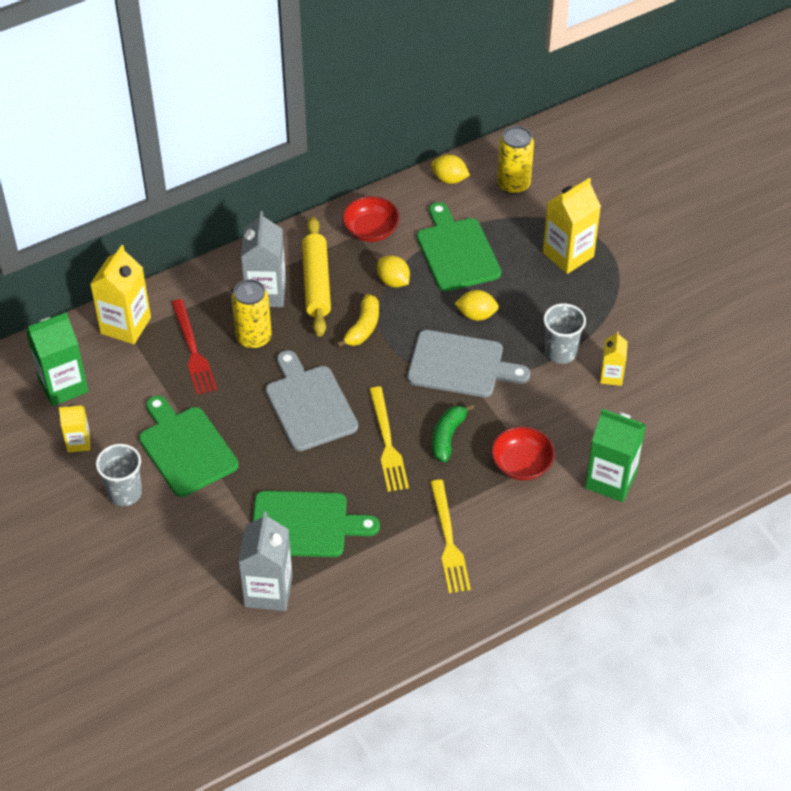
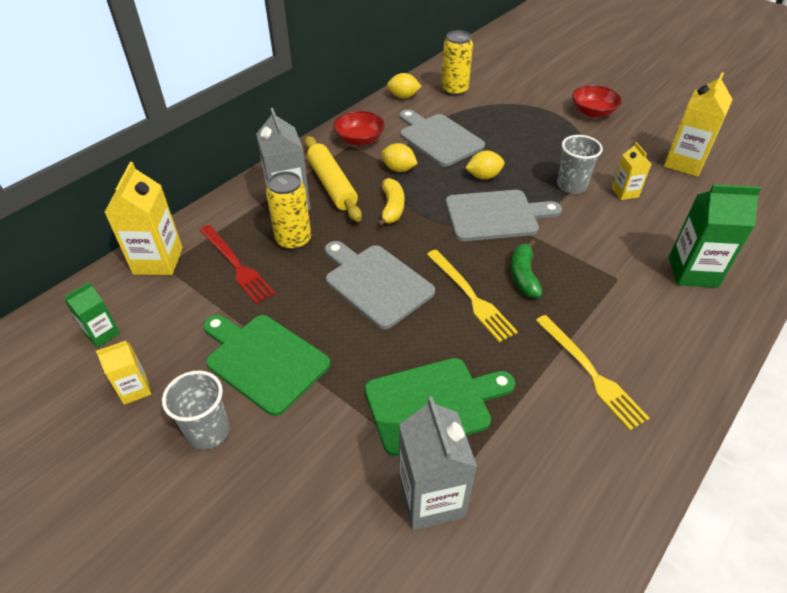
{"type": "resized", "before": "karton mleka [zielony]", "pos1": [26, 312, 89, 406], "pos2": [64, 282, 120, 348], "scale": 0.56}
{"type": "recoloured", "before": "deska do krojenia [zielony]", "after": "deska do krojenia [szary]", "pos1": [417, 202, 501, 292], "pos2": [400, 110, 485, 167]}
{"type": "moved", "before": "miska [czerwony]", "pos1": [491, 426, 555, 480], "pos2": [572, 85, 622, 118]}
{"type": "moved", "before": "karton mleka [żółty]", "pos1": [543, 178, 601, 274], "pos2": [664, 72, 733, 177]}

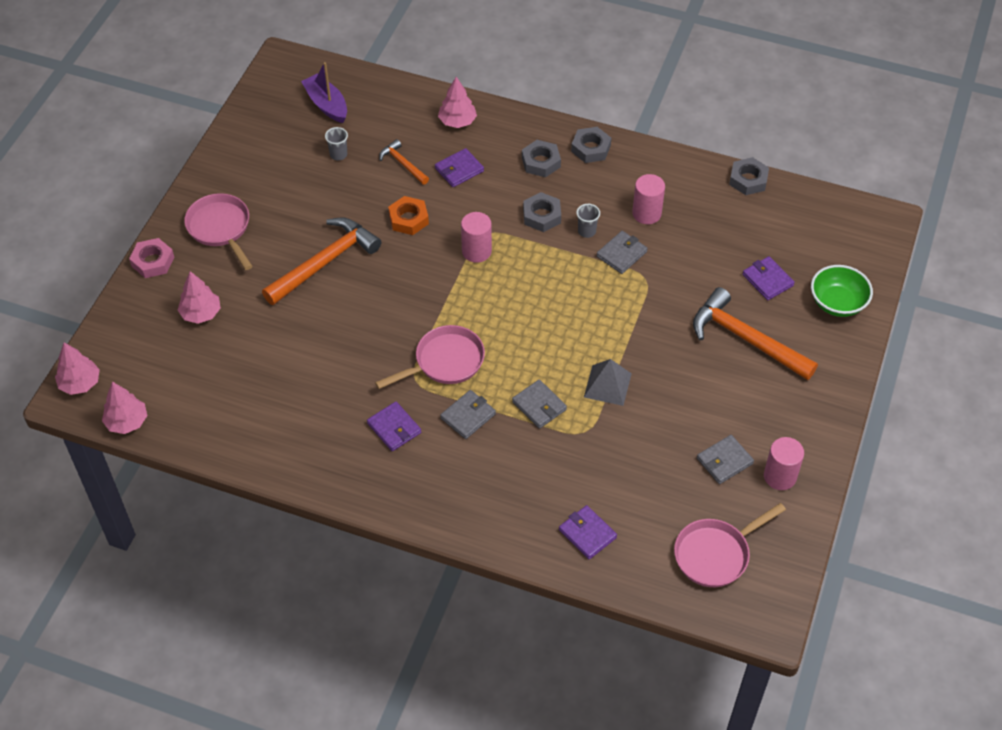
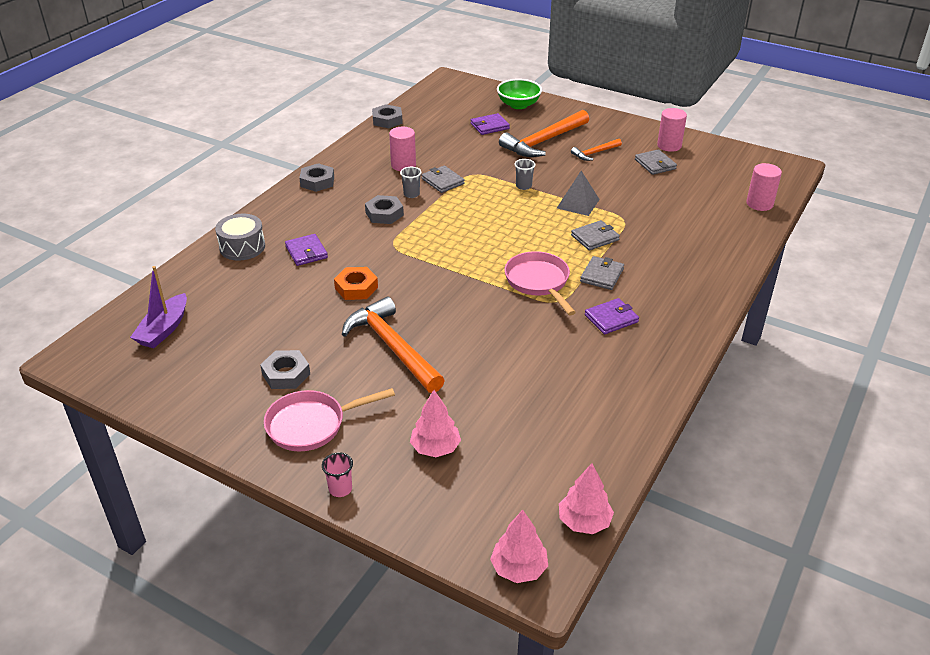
{"type": "replaced", "before": "nakrętka [różowy]", "after": "szklanka [różowy]", "pos1": [129, 238, 174, 278], "pos2": [322, 452, 353, 497]}
{"type": "turned", "before": "łódka [fioletowy]", "pos1": [301, 62, 347, 123], "pos2": [130, 266, 187, 348], "turn": -45}
{"type": "moved", "before": "szklanka [szary]", "pos1": [325, 127, 348, 160], "pos2": [515, 159, 536, 190]}
{"type": "moved", "before": "młotek [pomarańczowy]", "pos1": [379, 139, 429, 185], "pos2": [571, 139, 622, 161]}
{"type": "replaced", "before": "drzewko [różowy]", "after": "bęben [szary]", "pos1": [438, 77, 477, 128], "pos2": [215, 214, 265, 261]}
{"type": "turned", "before": "portfel [szary]", "pos1": [440, 390, 496, 439], "pos2": [580, 256, 624, 290], "turn": 60}
{"type": "moved", "before": "walec [różowy]", "pos1": [461, 212, 492, 263], "pos2": [746, 163, 782, 211]}
{"type": "moved", "before": "nakrętka [szary]", "pos1": [522, 140, 561, 177], "pos2": [260, 350, 310, 389]}
{"type": "removed", "before": "portfel [fioletowy]", "pos1": [559, 505, 617, 560]}
{"type": "removed", "before": "patelnia [różowy]", "pos1": [674, 503, 786, 587]}

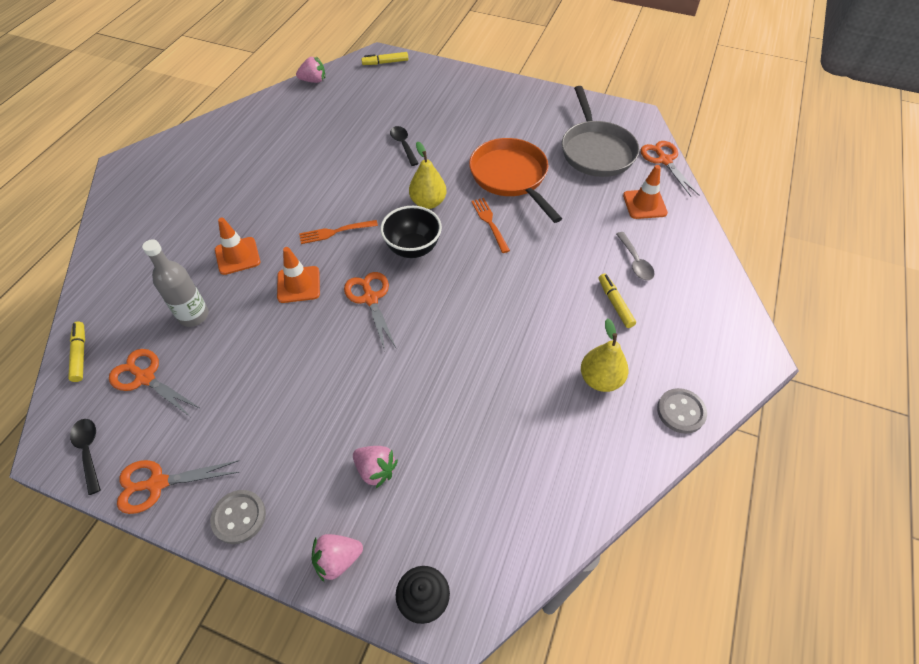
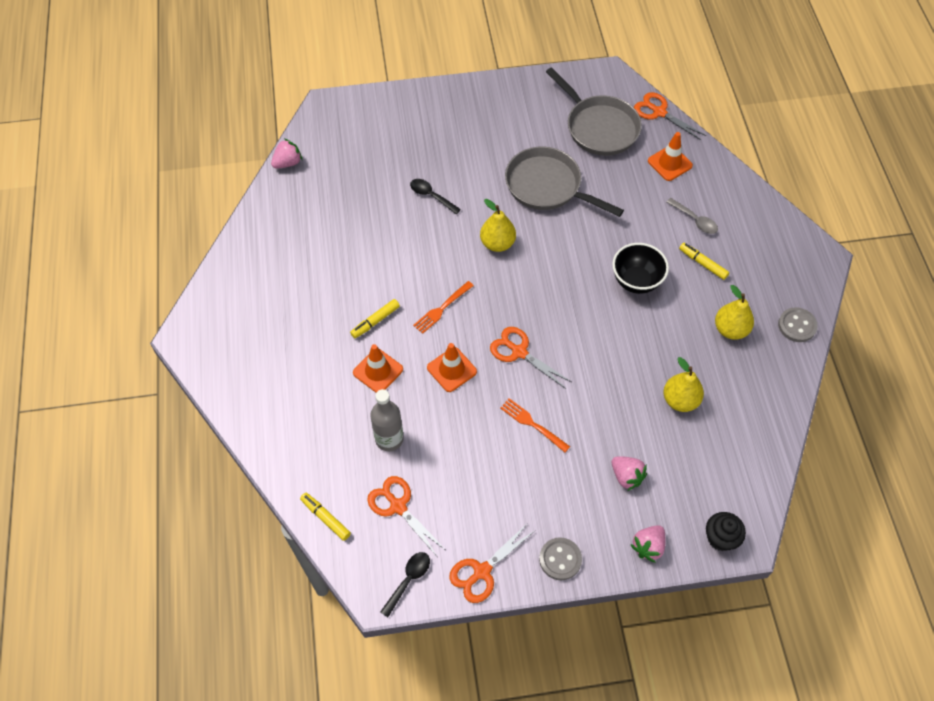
{"type": "turned", "before": "łyżka [czarny]", "pos1": [70, 419, 101, 495], "pos2": [380, 552, 430, 617], "turn": 90}
{"type": "turned", "before": "nożyczki [pomarańczowy]", "pos1": [109, 349, 201, 416], "pos2": [367, 476, 444, 556], "turn": 45}
{"type": "turned", "before": "truskawka [różowy]", "pos1": [353, 446, 398, 488], "pos2": [612, 456, 647, 491], "turn": 45}
{"type": "moved", "before": "flamaster [żółty]", "pos1": [361, 52, 408, 65], "pos2": [350, 299, 400, 338]}
{"type": "moved", "before": "miska [czarny]", "pos1": [380, 206, 442, 258], "pos2": [612, 243, 669, 294]}
{"type": "recoloured", "before": "patelnia [pomarańczowy]", "after": "patelnia [szary]", "pos1": [469, 138, 562, 223], "pos2": [505, 147, 624, 217]}
{"type": "moved", "before": "widelec [pomarańczowy]", "pos1": [471, 198, 510, 253], "pos2": [500, 398, 570, 452]}
{"type": "added", "after": "gruszka [żółty]", "pos2": [663, 357, 704, 412]}

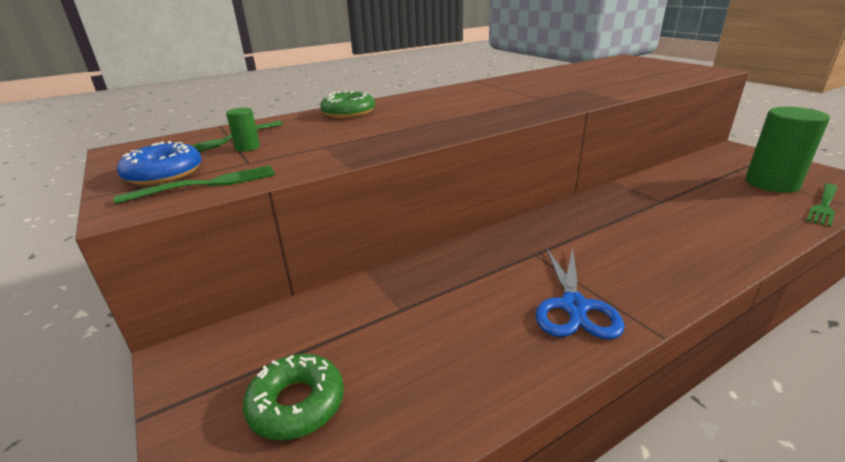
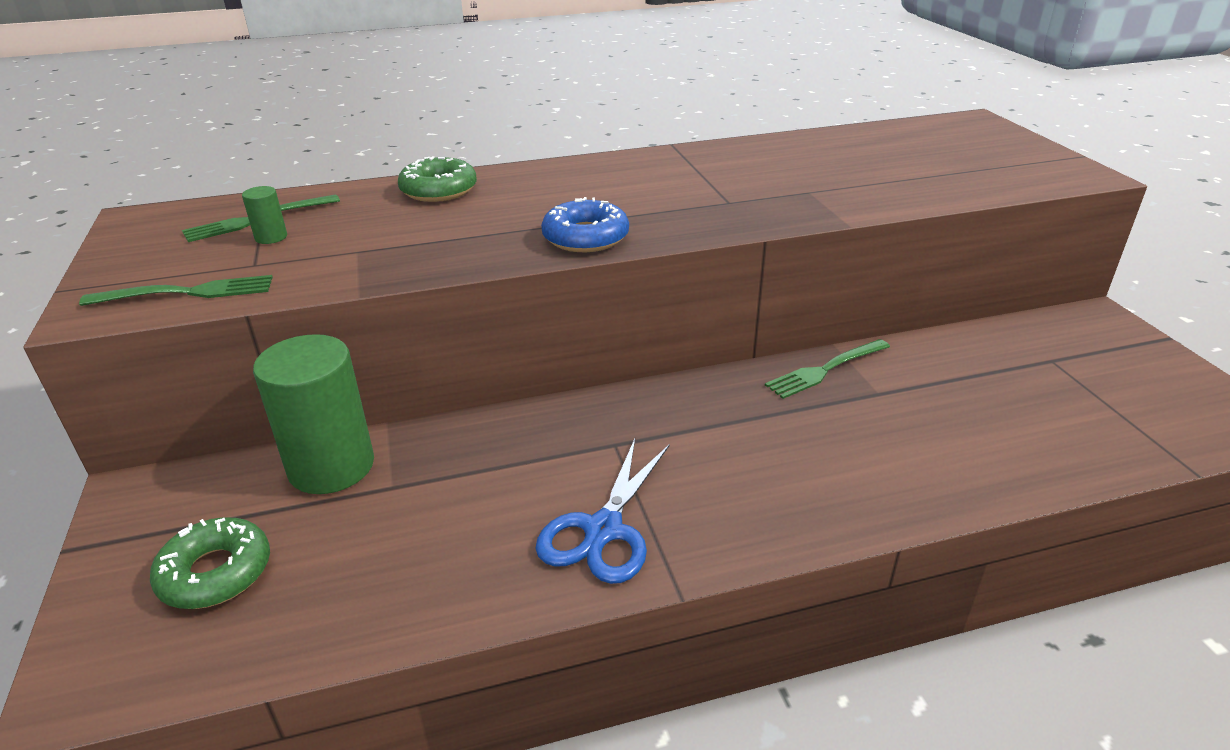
{"type": "moved", "before": "donut [niebieski]", "pos1": [117, 141, 202, 185], "pos2": [541, 197, 629, 252]}
{"type": "moved", "before": "walec [zielony]", "pos1": [746, 107, 830, 193], "pos2": [253, 334, 374, 494]}
{"type": "moved", "before": "widelec [zielony]", "pos1": [806, 183, 838, 227], "pos2": [765, 339, 890, 399]}

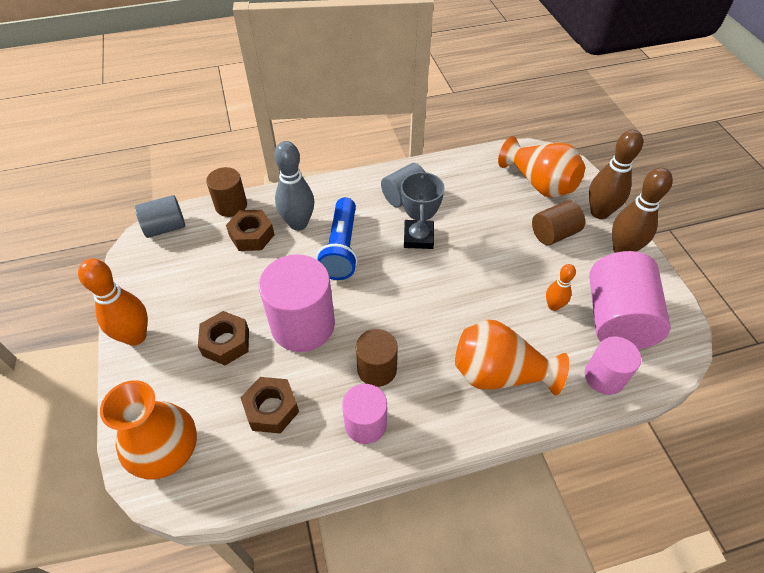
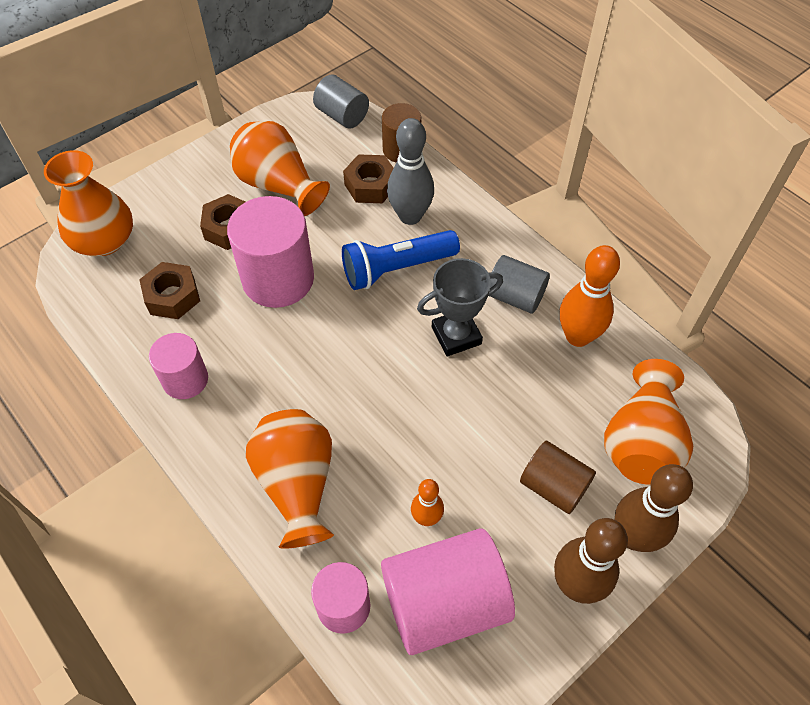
{"type": "moved", "before": "kręgiel [pomarańczowy]", "pos1": [78, 258, 148, 346], "pos2": [560, 245, 620, 347]}
{"type": "removed", "before": "walec [brązowy]", "pos1": [356, 329, 398, 387]}
{"type": "added", "after": "wazon [pomarańczowy]", "pos2": [230, 121, 330, 216]}

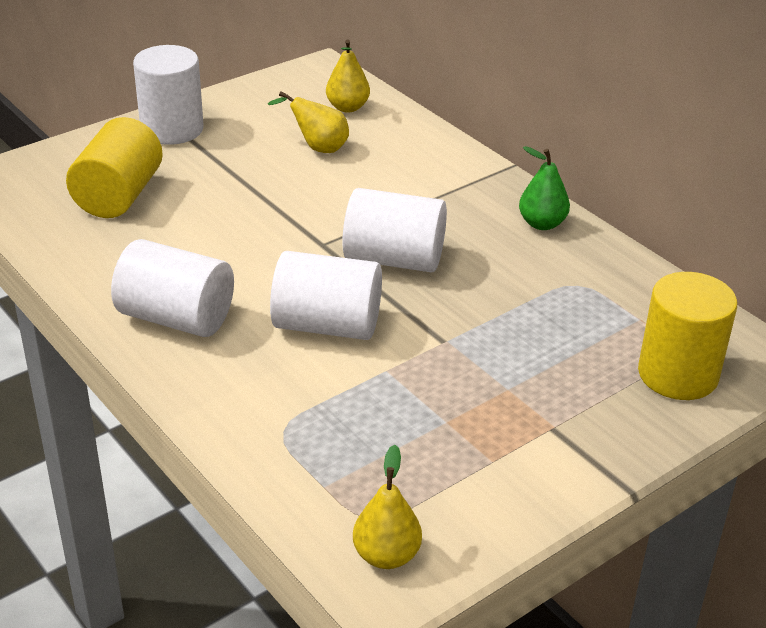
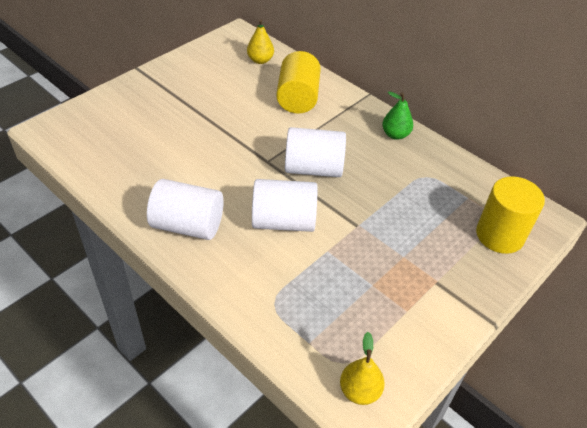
{"type": "moved", "before": "walec [żółty]", "pos1": [66, 117, 163, 218], "pos2": [276, 51, 321, 114]}
{"type": "removed", "before": "walec [biały]", "pos1": [133, 45, 204, 145]}
{"type": "removed", "before": "gruszka [żółty]", "pos1": [268, 91, 349, 153]}

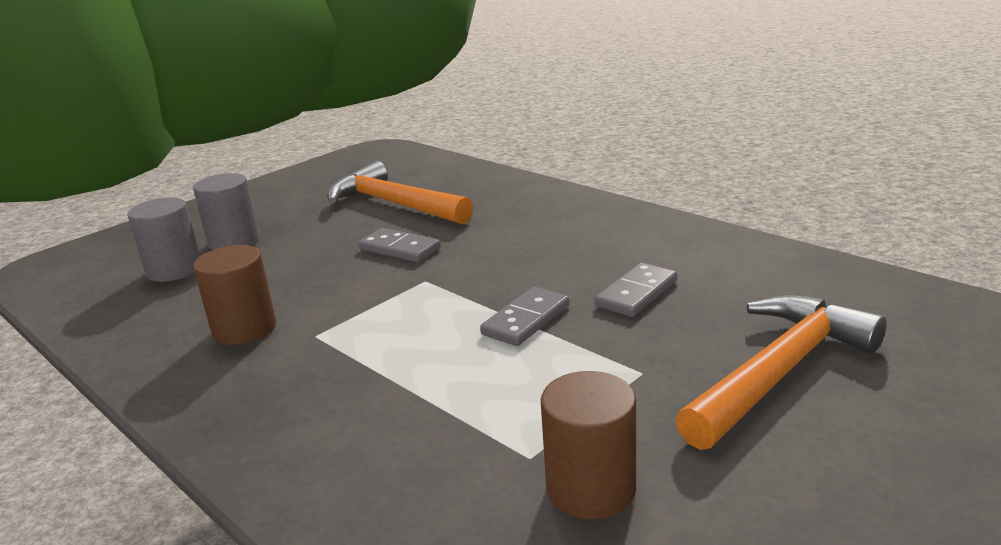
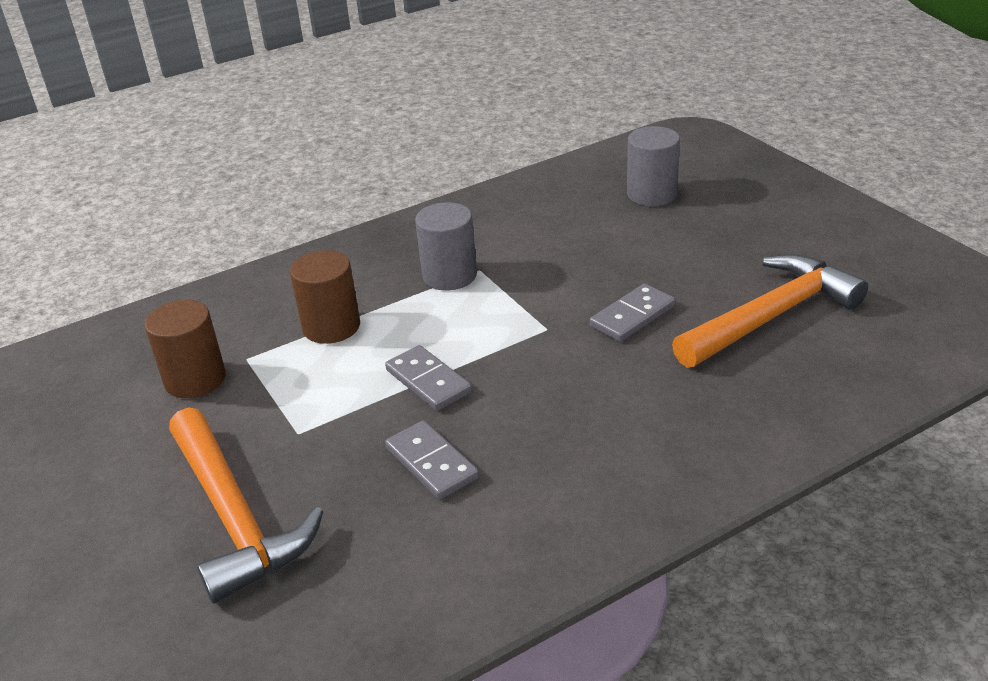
{"type": "moved", "before": "walec [szary]", "pos1": [193, 173, 260, 250], "pos2": [415, 202, 477, 291]}
{"type": "moved", "before": "walec [brązowy]", "pos1": [193, 245, 276, 345], "pos2": [290, 250, 360, 344]}

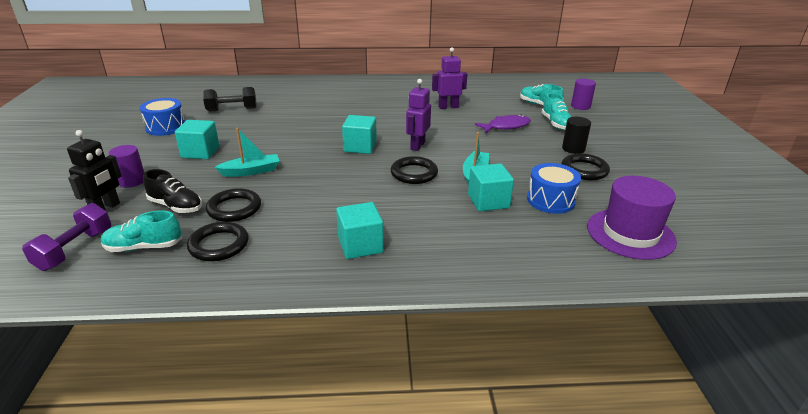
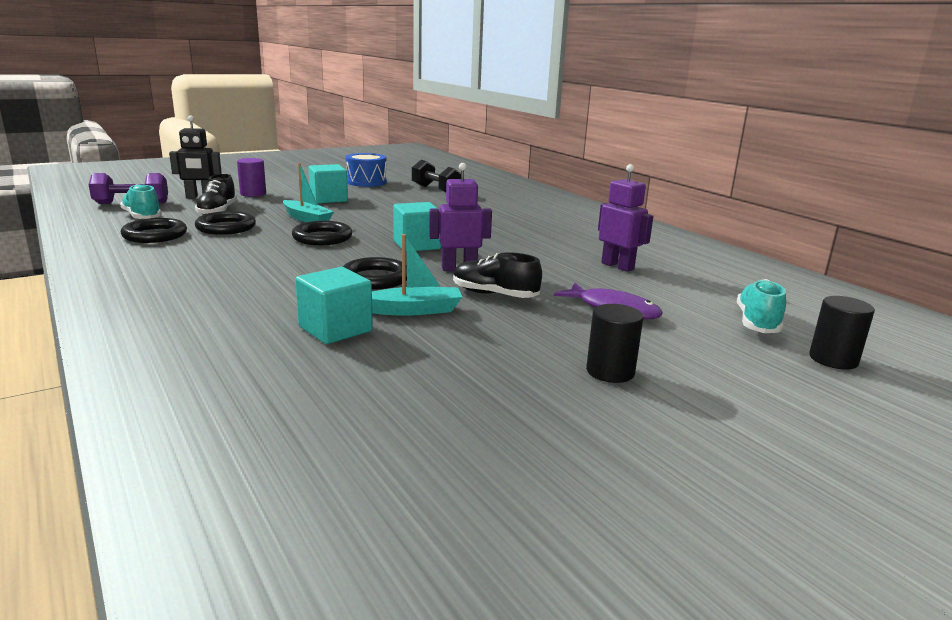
{"type": "removed", "before": "sześcian [turkusowy]", "pos1": [336, 202, 384, 259]}
{"type": "removed", "before": "bęben [niebieski]", "pos1": [527, 163, 581, 214]}
{"type": "removed", "before": "but [turkusowy]", "pos1": [542, 93, 571, 130]}
{"type": "moved", "before": "pierścień [czarny]", "pos1": [561, 153, 610, 180], "pos2": [292, 221, 352, 245]}
{"type": "recoloured", "before": "walec [fioletowy]", "after": "walec [czarny]", "pos1": [571, 79, 596, 110], "pos2": [809, 296, 875, 370]}
{"type": "removed", "before": "kapelusz [fioletowy]", "pos1": [587, 176, 677, 260]}
{"type": "added", "after": "but [czarny]", "pos2": [453, 252, 542, 298]}

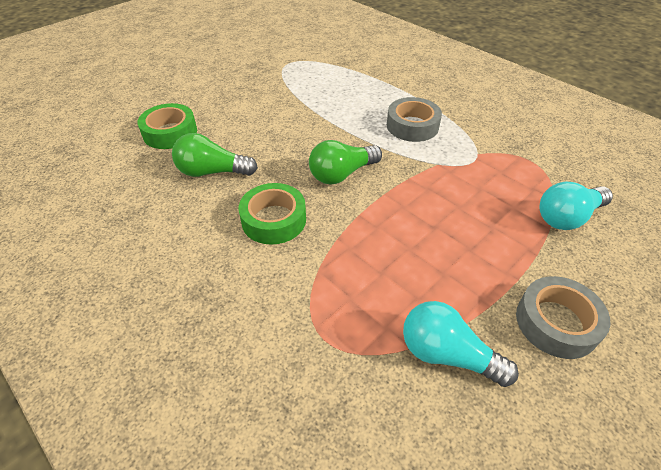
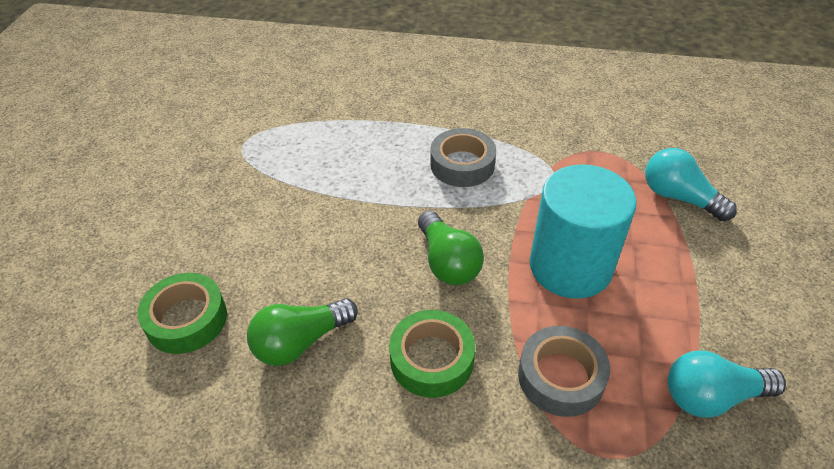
{"type": "turned", "before": "żarówka [zielony]", "pos1": [309, 140, 382, 185], "pos2": [418, 211, 484, 285], "turn": -45}
{"type": "moved", "before": "taśma klejąca [szary]", "pos1": [516, 276, 610, 359], "pos2": [518, 326, 610, 417]}
{"type": "turned", "before": "żarówka [turkusowy]", "pos1": [540, 182, 613, 230], "pos2": [645, 148, 737, 221], "turn": 105}
{"type": "added", "after": "walec [turkusowy]", "pos2": [530, 164, 637, 299]}

